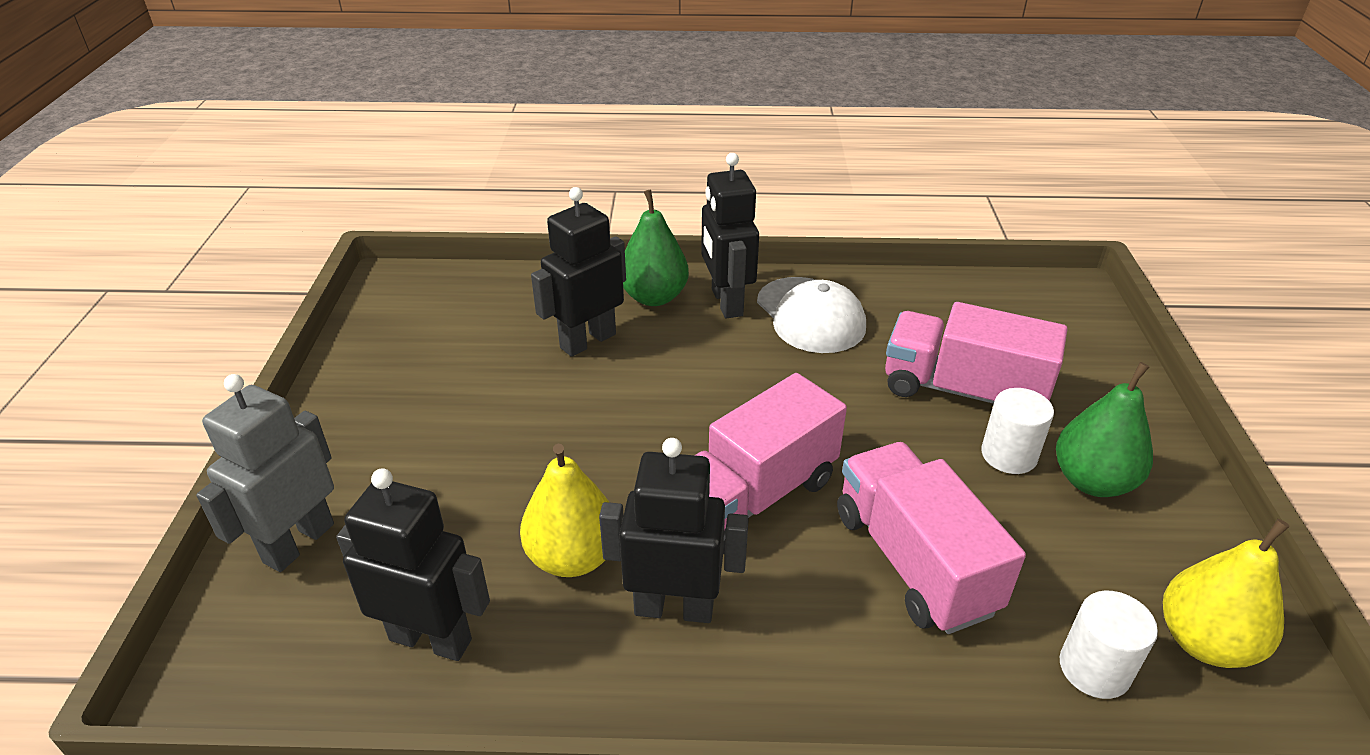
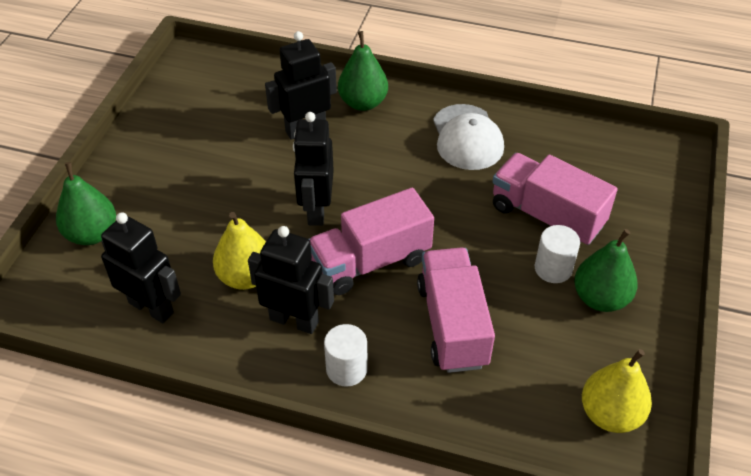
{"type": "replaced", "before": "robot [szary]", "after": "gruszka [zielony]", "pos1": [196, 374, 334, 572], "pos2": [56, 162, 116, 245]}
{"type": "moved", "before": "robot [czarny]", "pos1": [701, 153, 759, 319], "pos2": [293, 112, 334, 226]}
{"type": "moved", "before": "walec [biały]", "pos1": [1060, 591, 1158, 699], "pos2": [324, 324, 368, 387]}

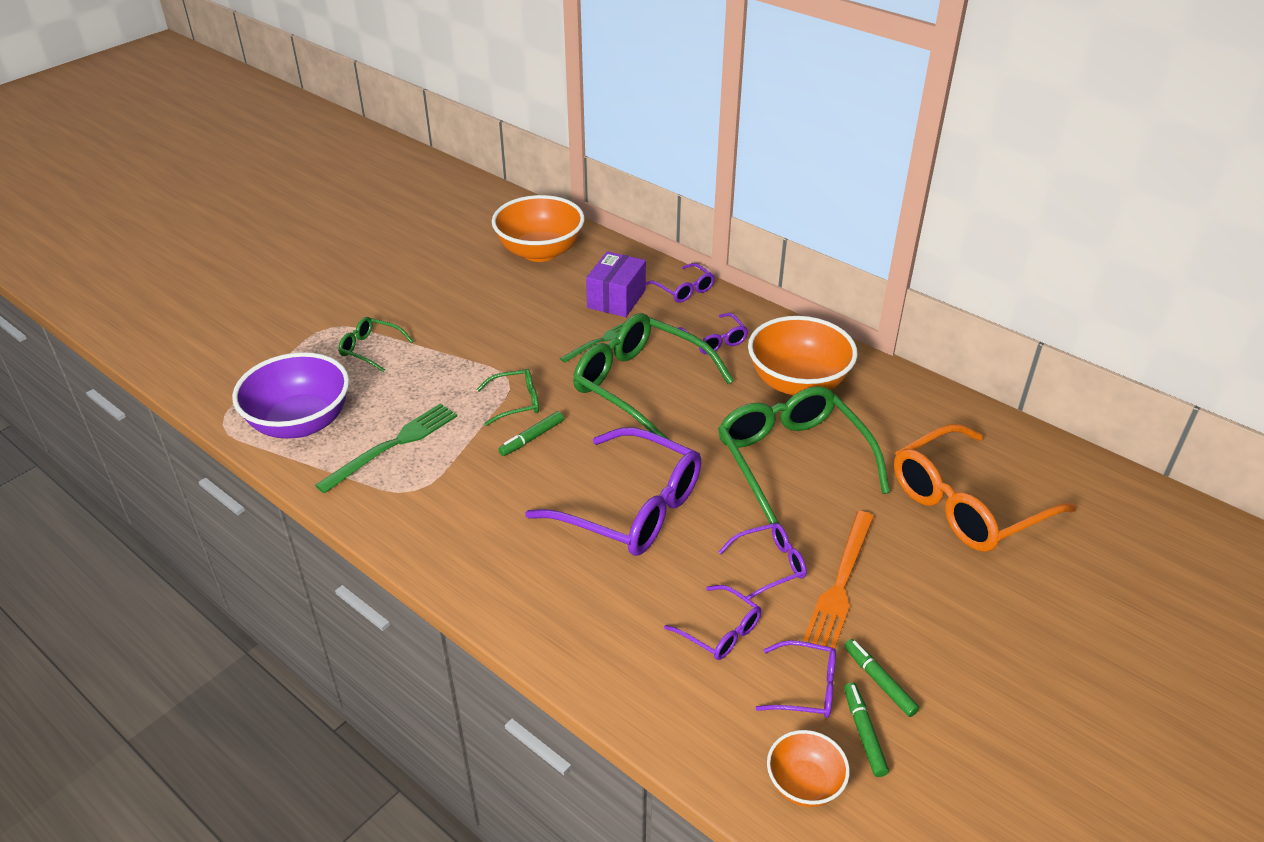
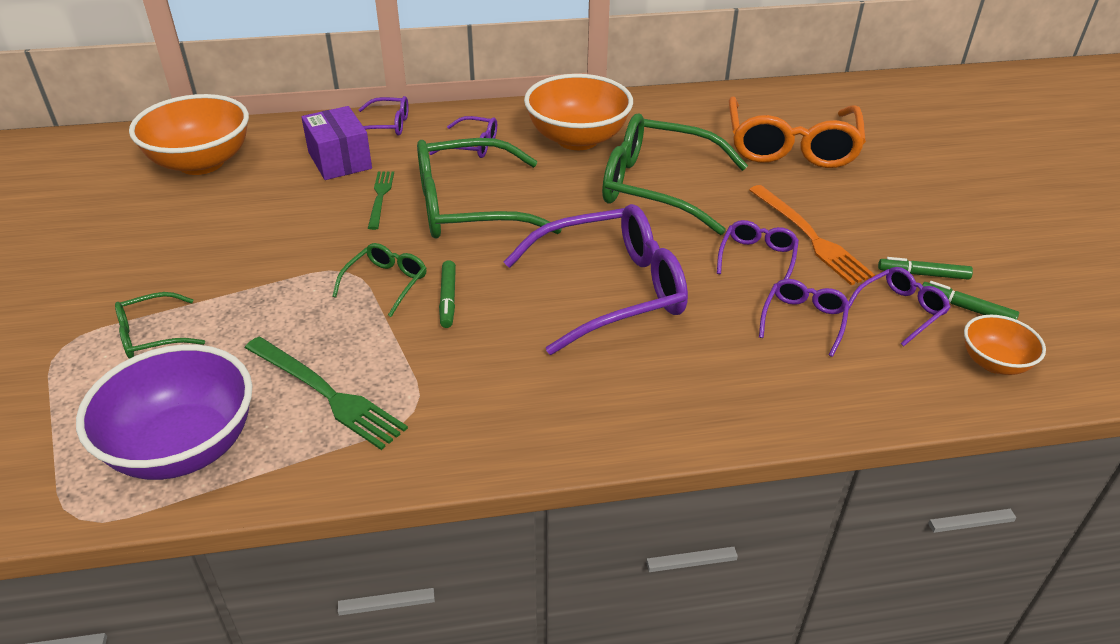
{"type": "turned", "before": "widelec [zielony]", "pos1": [315, 403, 457, 494], "pos2": [245, 337, 408, 450], "turn": 135}
{"type": "turned", "before": "okulary [fioletowy]", "pos1": [664, 585, 761, 660], "pos2": [759, 279, 850, 357], "turn": -60}

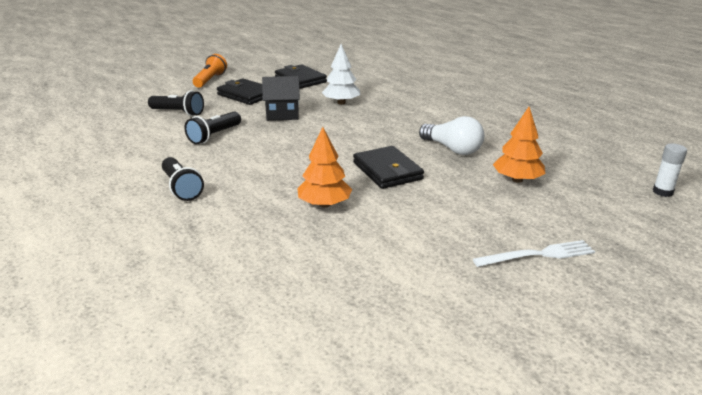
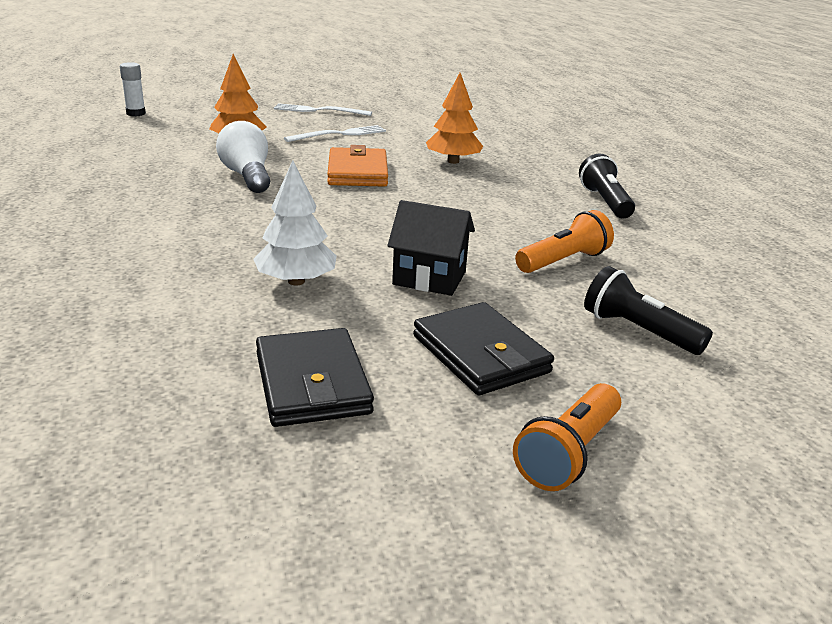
{"type": "recoloured", "before": "latarka [czarny]", "after": "latarka [pomarańczowy]", "pos1": [184, 112, 241, 144], "pos2": [515, 210, 614, 273]}
{"type": "recoloured", "before": "portfel [czarny]", "after": "portfel [pomarańczowy]", "pos1": [353, 146, 424, 189], "pos2": [327, 145, 388, 187]}
{"type": "added", "after": "widelec [biały]", "pos2": [284, 125, 386, 142]}

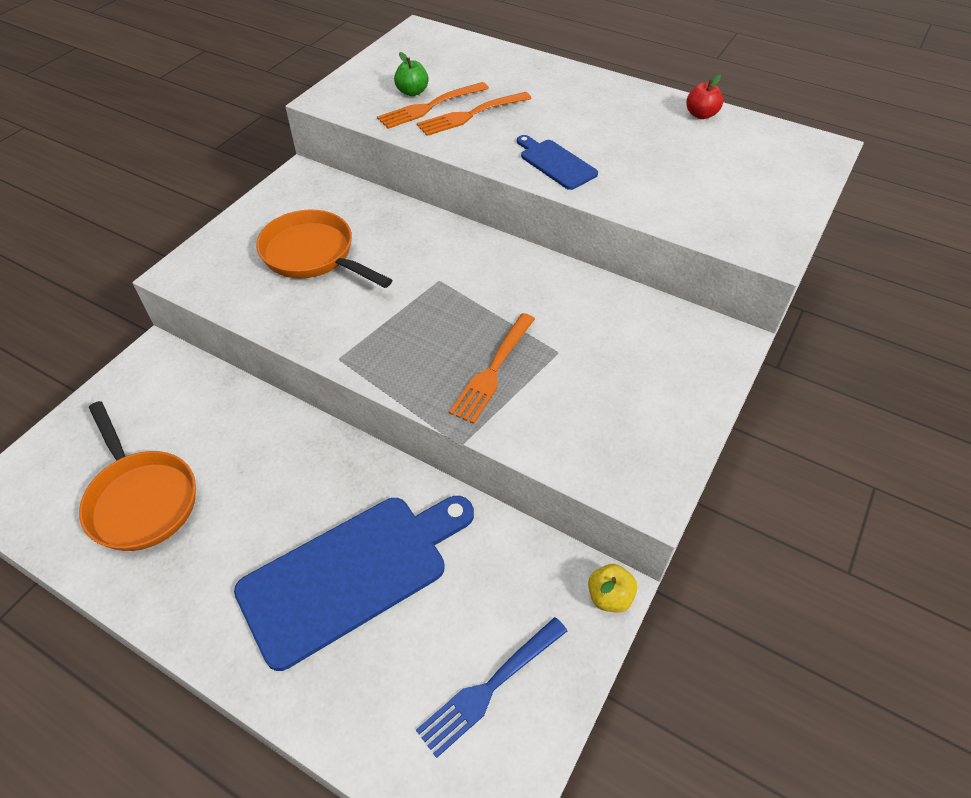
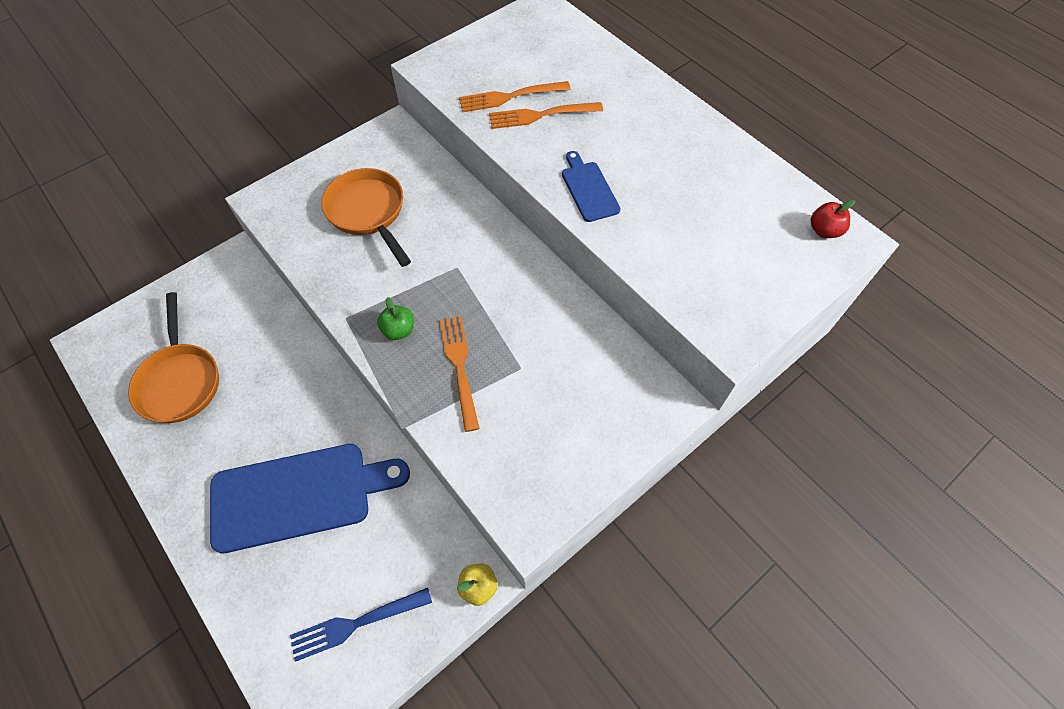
{"type": "moved", "before": "jabłko [zielony]", "pos1": [394, 52, 429, 96], "pos2": [377, 297, 414, 340]}
{"type": "turned", "before": "widelec [pomarańczowy]", "pos1": [449, 313, 535, 424], "pos2": [439, 316, 480, 432], "turn": 120}
{"type": "moved", "before": "jabłko [czerwony]", "pos1": [686, 75, 723, 119], "pos2": [811, 200, 855, 238]}

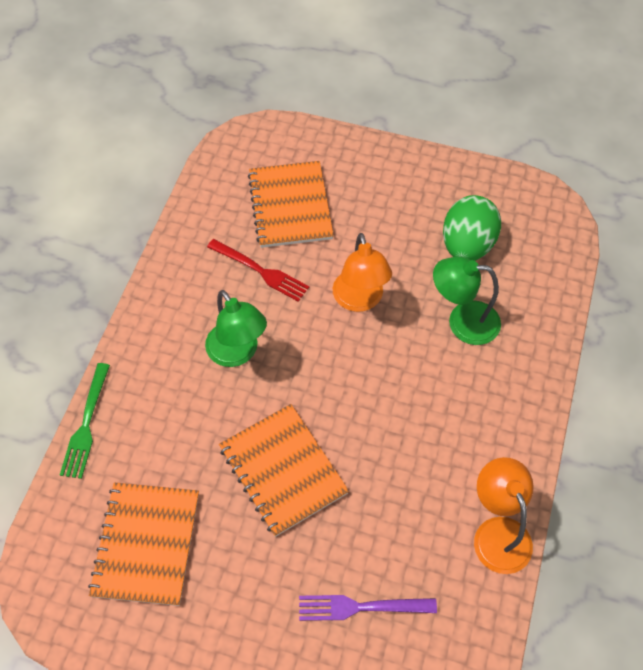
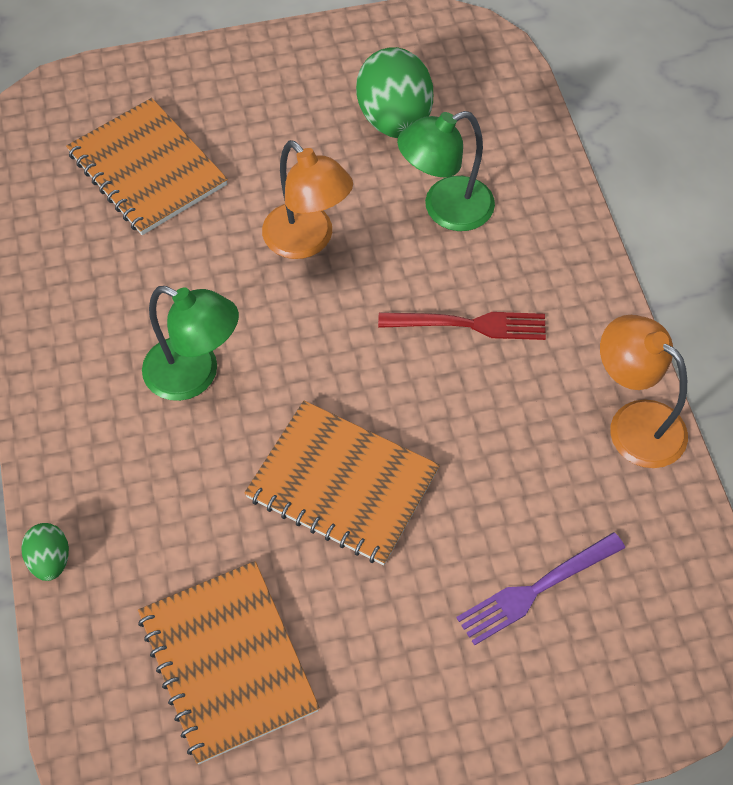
{"type": "replaced", "before": "widelec [zielony]", "after": "jajko [zielony]", "pos1": [60, 363, 110, 479], "pos2": [21, 523, 69, 581]}
{"type": "moved", "before": "widelec [czerwony]", "pos1": [207, 239, 309, 302], "pos2": [378, 312, 546, 340]}

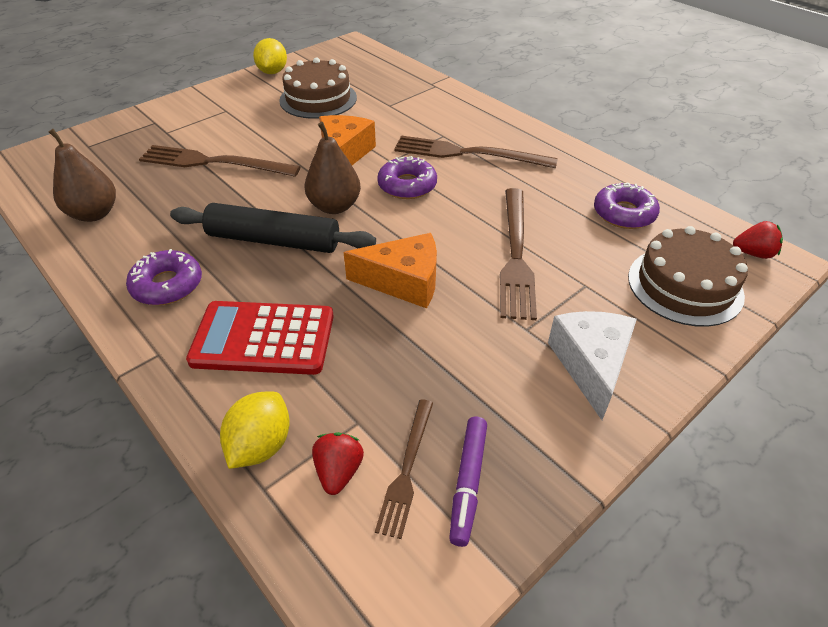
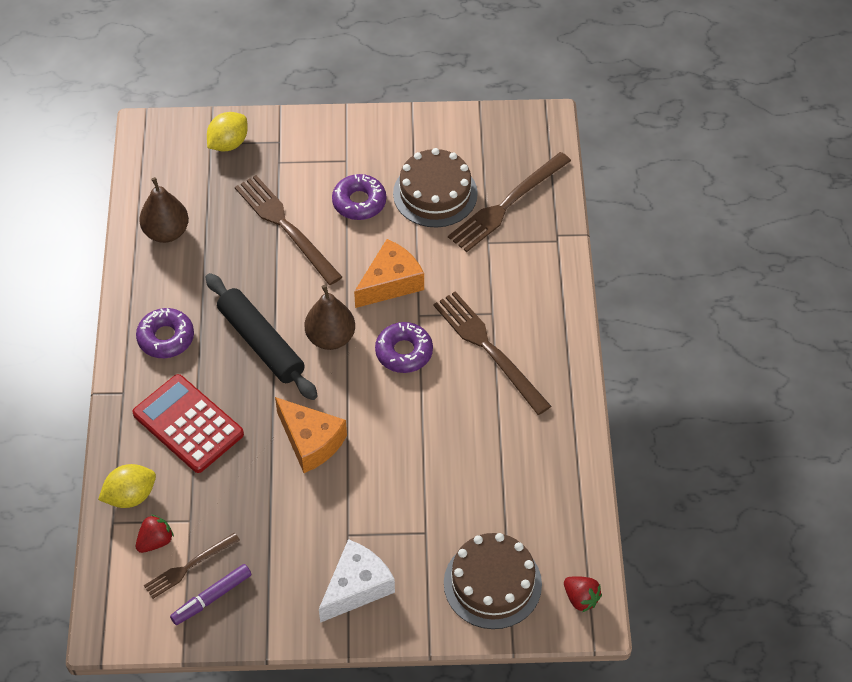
{"type": "moved", "before": "cytryna [żółty]", "pos1": [253, 38, 287, 74], "pos2": [207, 112, 248, 151]}
{"type": "moved", "before": "widelec [brązowy]", "pos1": [500, 188, 537, 320], "pos2": [448, 152, 571, 252]}
{"type": "moved", "before": "donut [fioletowy]", "pos1": [594, 182, 660, 229], "pos2": [332, 174, 386, 220]}

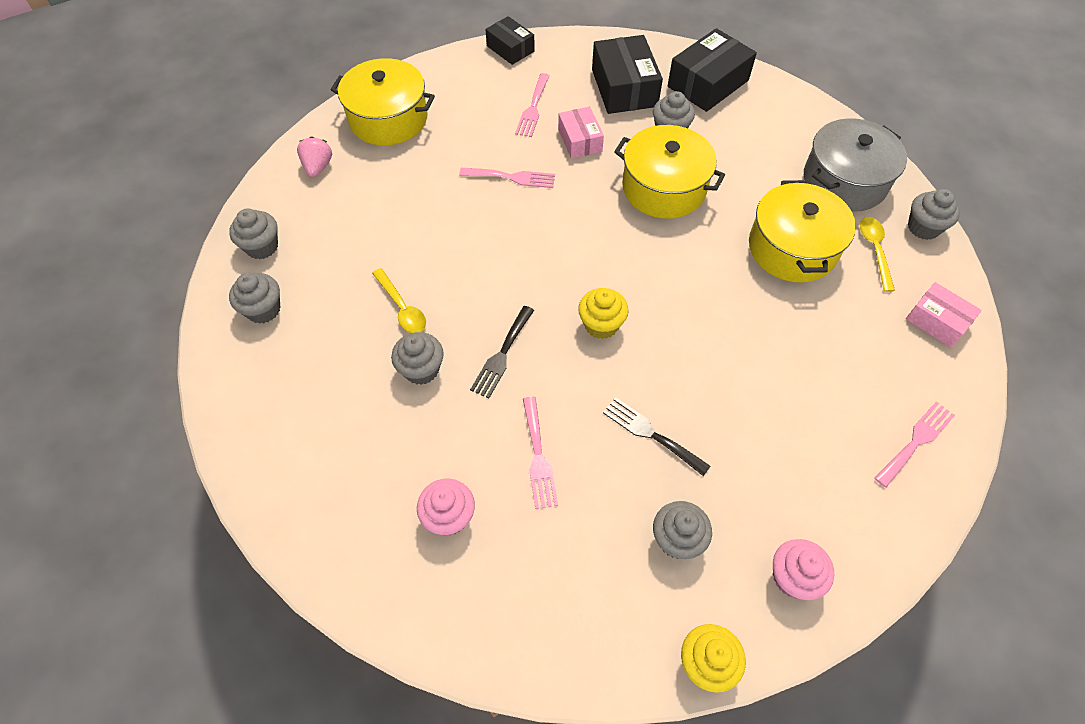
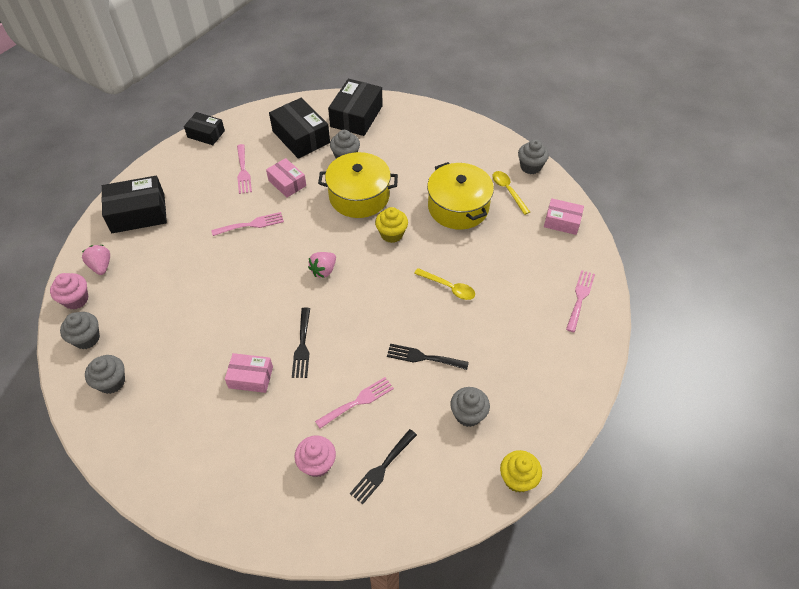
{"type": "replaced", "before": "garnek [żółty]", "after": "pudełko [czarny]", "pos1": [331, 58, 435, 145], "pos2": [101, 176, 167, 233]}
{"type": "moved", "before": "łyżka [żółty]", "pos1": [372, 268, 426, 333], "pos2": [414, 268, 475, 300]}
{"type": "replaced", "before": "muffinka [szary]", "after": "pudełko [różowy]", "pos1": [391, 332, 444, 385], "pos2": [225, 353, 273, 393]}
{"type": "turned", "before": "widelec [różowy]", "pos1": [523, 397, 558, 509], "pos2": [315, 377, 394, 429], "turn": -90}
{"type": "moved", "before": "muffinka [żółty]", "pos1": [578, 288, 629, 339], "pos2": [375, 207, 408, 243]}
{"type": "moved", "before": "muffinka [różowy]", "pos1": [773, 539, 834, 600], "pos2": [50, 273, 88, 310]}
{"type": "removed", "before": "garnek [szary]", "pos1": [804, 118, 907, 212]}
{"type": "added", "after": "truskawka [różowy]", "pos2": [308, 252, 336, 278]}
{"type": "added", "after": "widelec [czarny]", "pos2": [350, 429, 417, 504]}

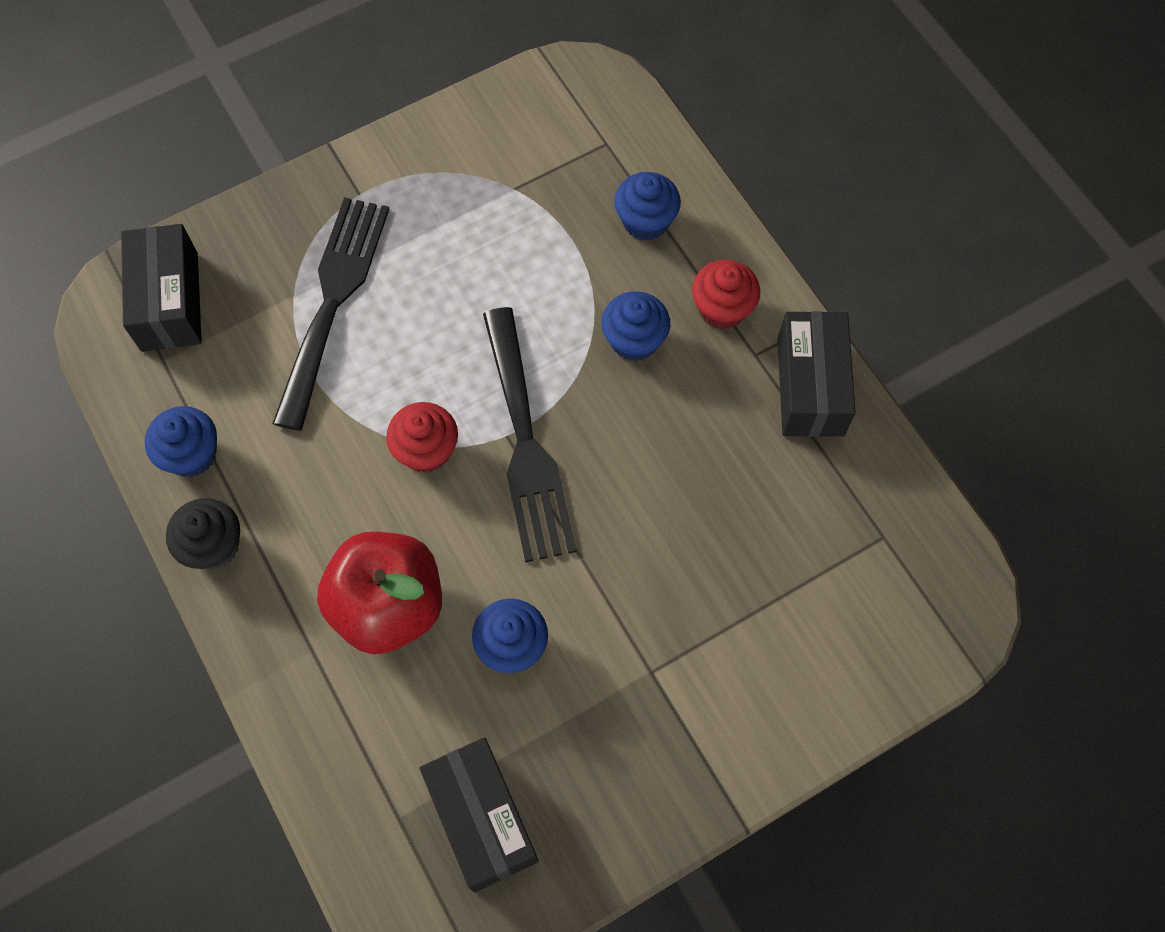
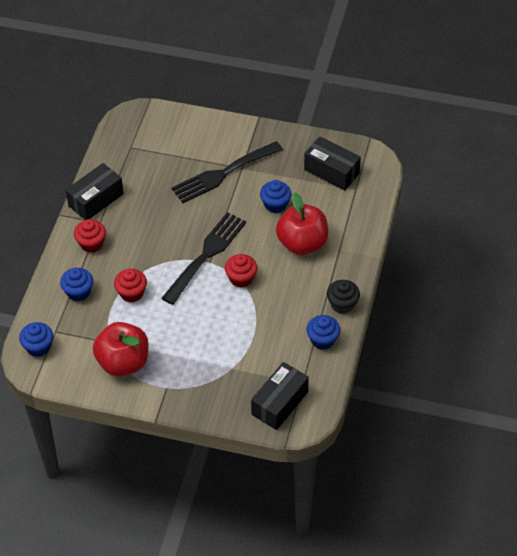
{"type": "moved", "before": "widelec [czarny]", "pos1": [272, 197, 389, 431], "pos2": [171, 141, 283, 203]}
{"type": "turned", "before": "pudełko [czarny]", "pos1": [420, 737, 538, 893], "pos2": [304, 136, 361, 190], "turn": -75}
{"type": "moved", "before": "muffinka [niebieski]", "pos1": [601, 291, 670, 361], "pos2": [19, 322, 53, 357]}
{"type": "added", "after": "jabłko [czerwony]", "pos2": [93, 322, 149, 376]}
{"type": "added", "after": "muffinka [czerwony]", "pos2": [114, 269, 147, 302]}

